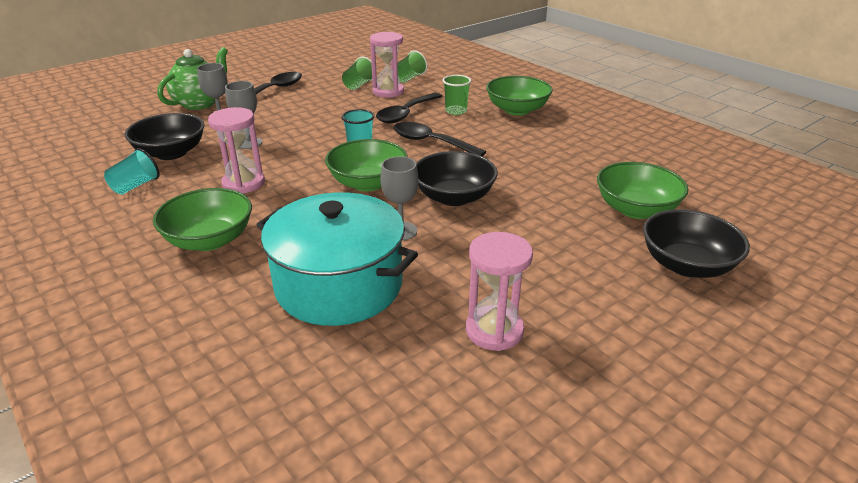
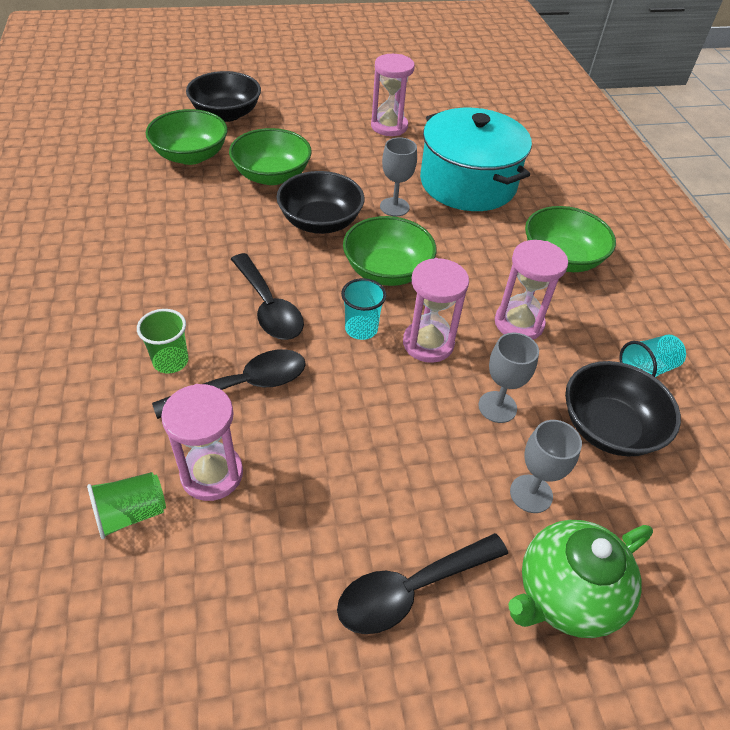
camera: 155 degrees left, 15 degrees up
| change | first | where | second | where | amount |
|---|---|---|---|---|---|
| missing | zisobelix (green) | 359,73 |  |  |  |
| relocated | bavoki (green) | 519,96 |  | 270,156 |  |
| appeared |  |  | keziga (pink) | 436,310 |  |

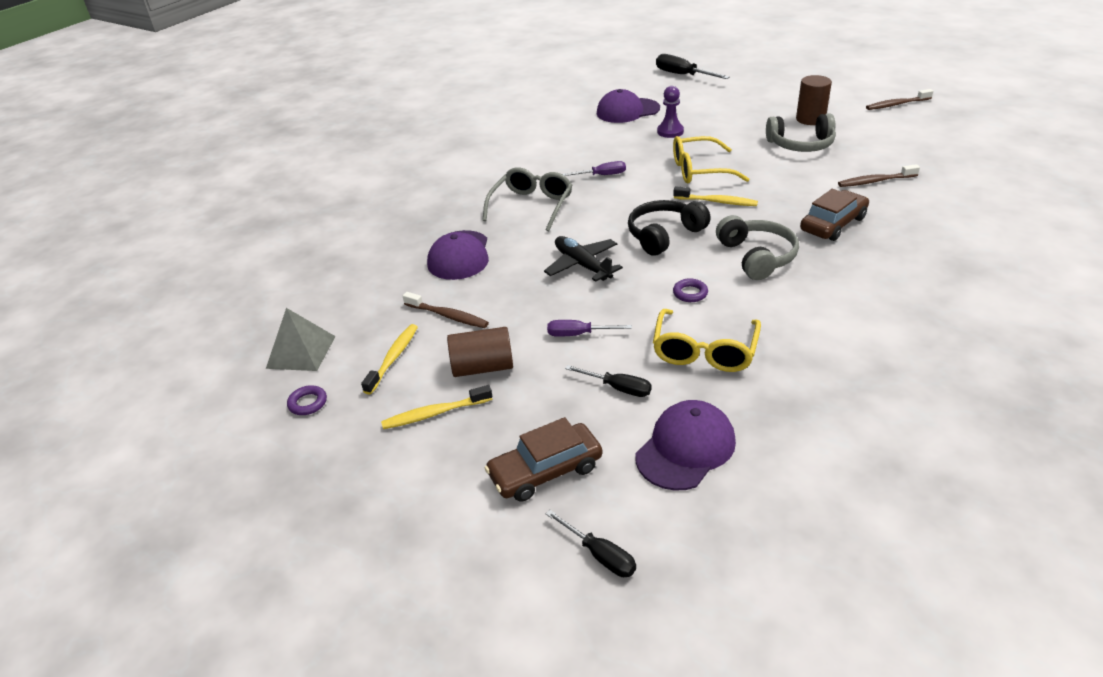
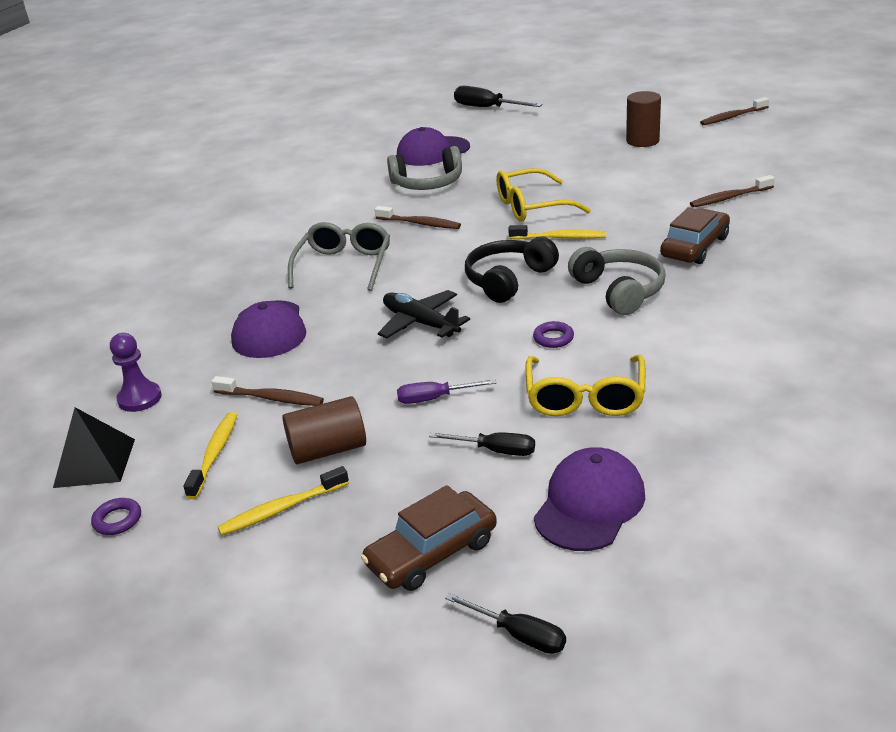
camera: 10 degrees left, 5 degrees down
| change | first | where | second | where | amount |
|---|---|---|---|---|---|
| relocated | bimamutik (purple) | 670,112 |  | 136,372 |  |
| relocated | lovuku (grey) | 801,133 |  | 424,168 |  |
| exchanged | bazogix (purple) | 594,168 | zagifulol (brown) | 418,217 |  |
| colour | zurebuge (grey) | 301,339 | zurebuge (black) | 94,447 |  |

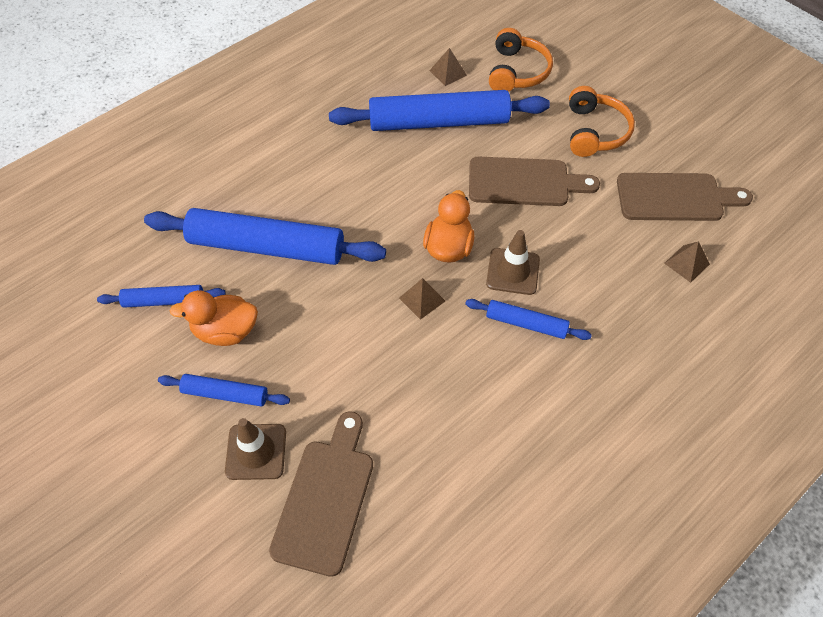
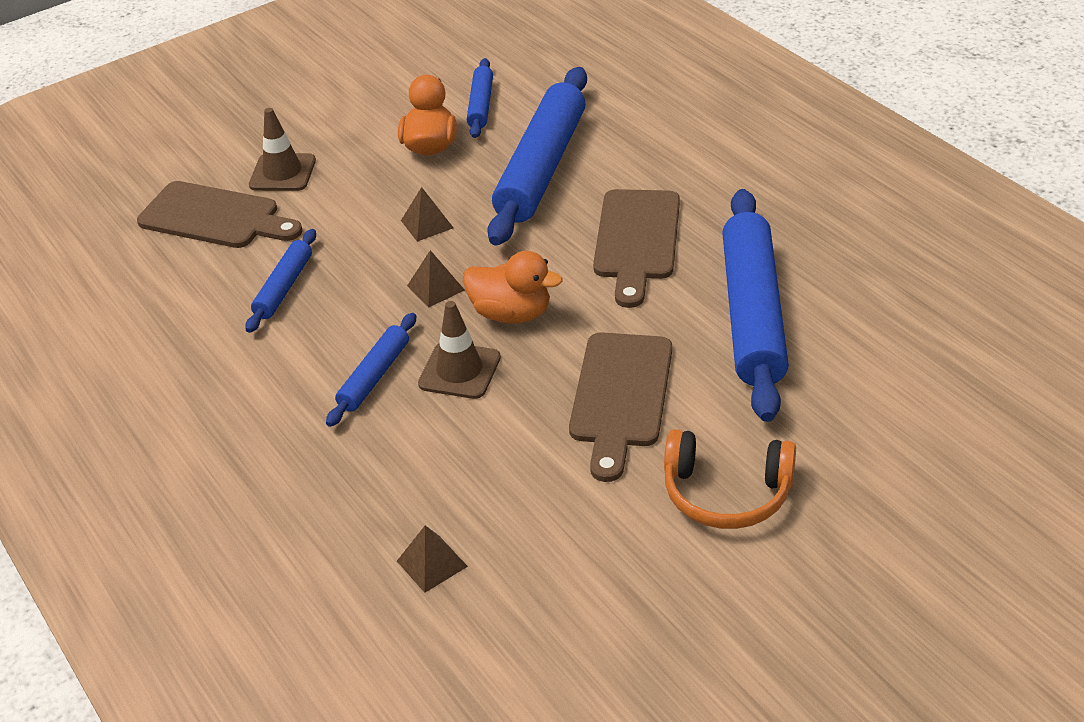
camera: 100 degrees right, 15 degrees down
| change | first | where | second | where | amount |
|---|---|---|---|---|---|
| missing | lovuku (orange) | 521,60 |  |  |  |
| relocated | zurebuge (brown) | 448,67 |  | 427,214 |  |
| relocated | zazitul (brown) | 685,197 |  | 636,248 |  |
| relocated | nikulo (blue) | 224,390 |  | 280,281 |  |

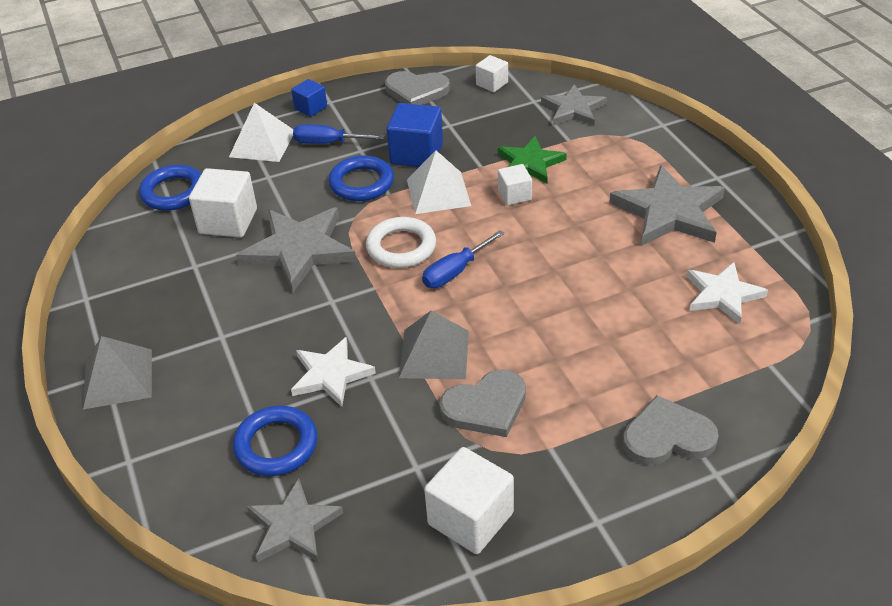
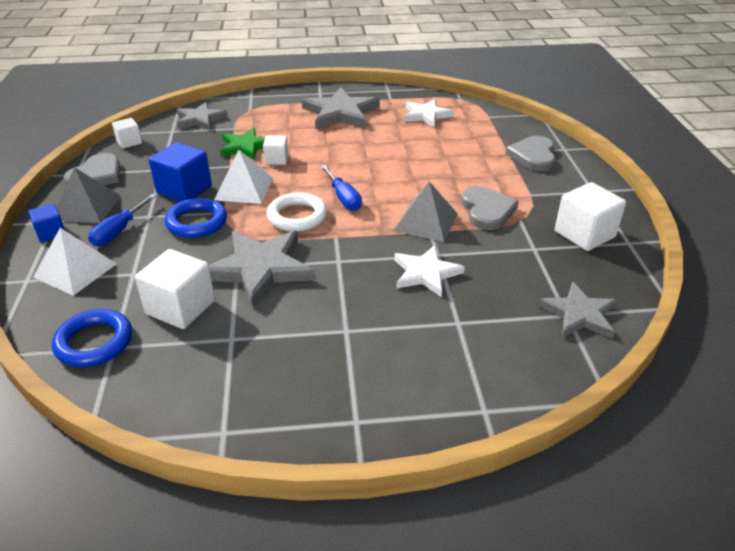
camera: 75 degrees left, 5 degrees down
| change | first | where | second | where | amount |
|---|---|---|---|---|---|
| relocated | zurebuge (grey) | 117,372 |  | 88,195 |  |
| missing | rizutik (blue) | 275,440 |  |  |  |

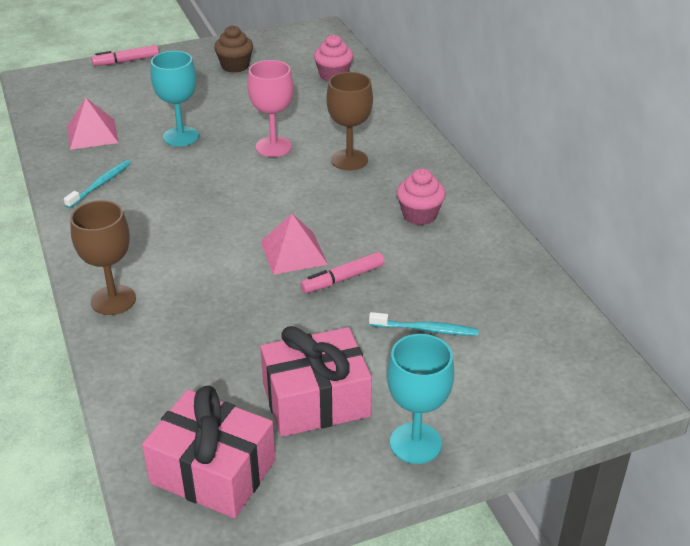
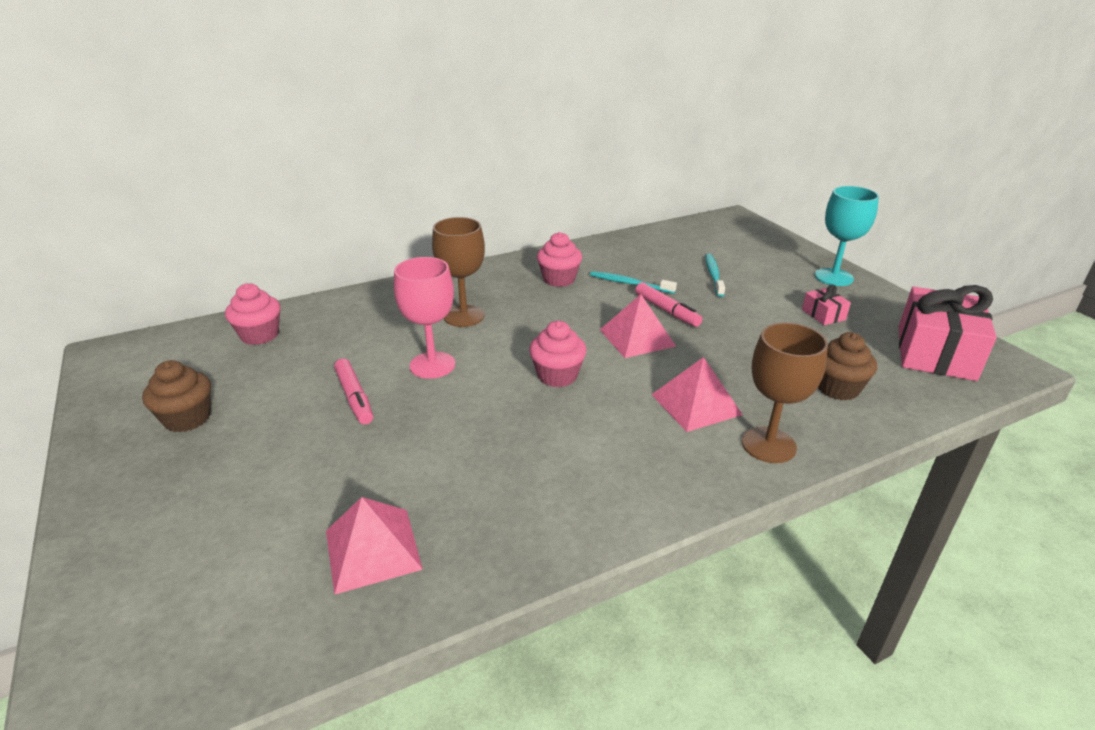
camera: 95 degrees left, 5 degrees down
| change | first | where | second | where | amount |
|---|---|---|---|---|---|
| relocated | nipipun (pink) | 125,55 |  | 353,391 |  |
| missing | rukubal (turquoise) | 175,98 |  |  |  |
| relocated | zagifulol (turquoise) | 97,184 |  | 633,282 |  |
| size | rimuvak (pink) | 316,381 |  | 826,305 | x0.45 |
| appeared |  |  | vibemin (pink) | 558,354 |  |
| appeared |  |  | vibemin (brown) | 847,366 |  |
| appeared |  |  | zurebuge (pink) | 697,394 |  |

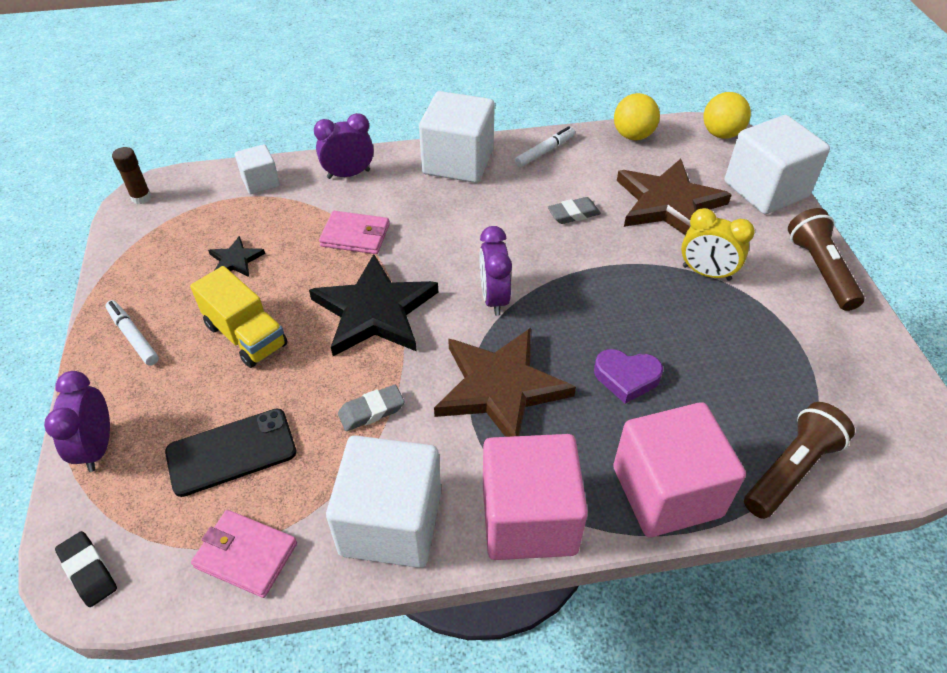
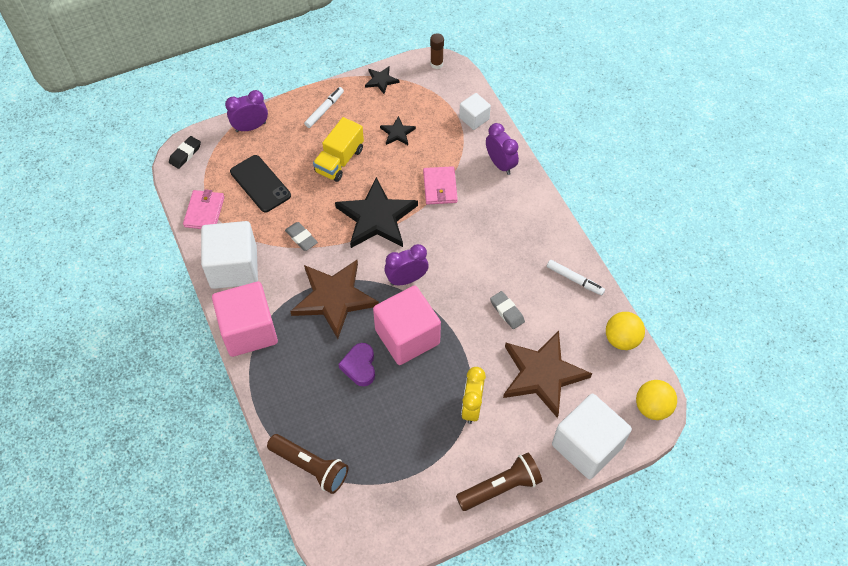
camera: 75 degrees right, 10 degrees up
| change | first | where | second | where | amount |
|---|---|---|---|---|---|
| missing | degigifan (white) | 457,137 |  |  |  |
| relocated | degigifan (pink) | 679,469 |  | 407,325 |  |
| appeared |  |  | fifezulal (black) | 382,80 |  |

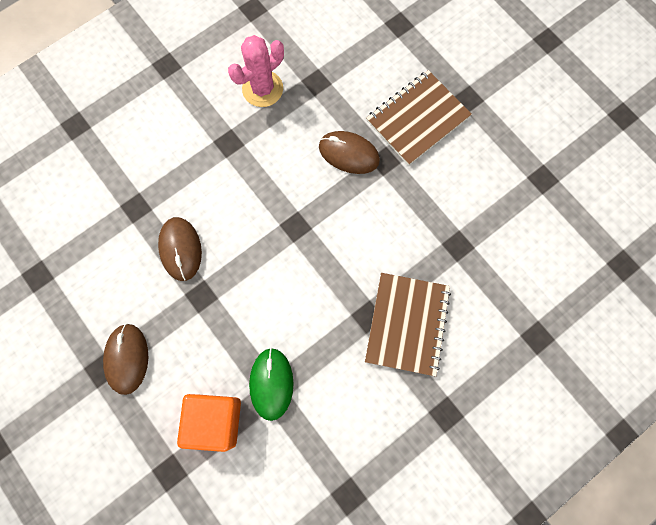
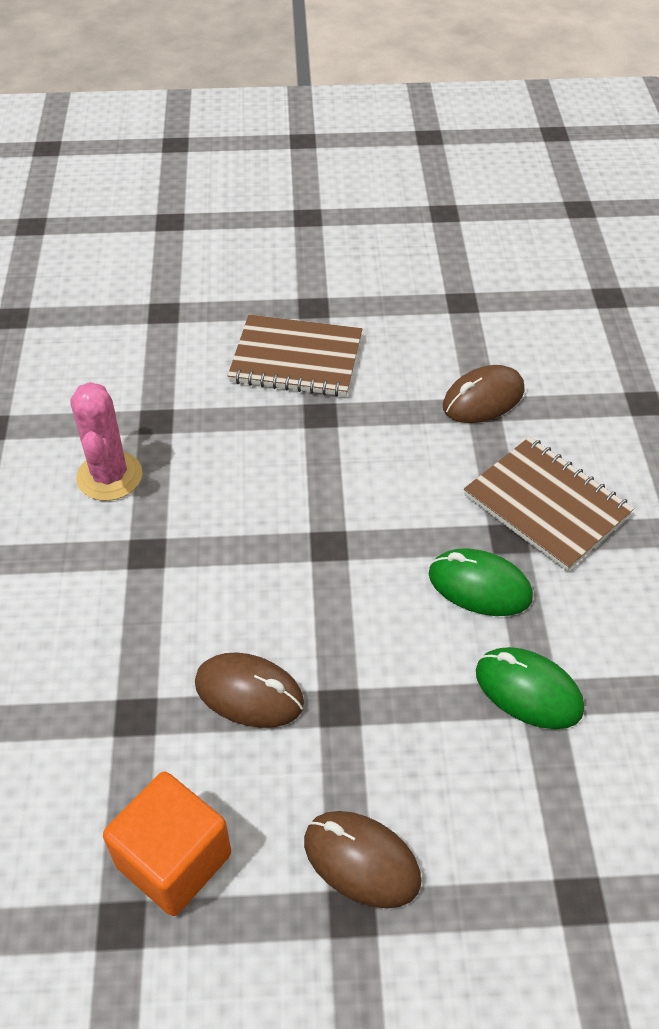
camera: 55 degrees left, 25 degrees down
| change | first | where | second | where | amount |
|---|---|---|---|---|---|
| spun | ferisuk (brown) | 419,118 |  | 294,356 | 75 degrees counterclockwise |
| relocated | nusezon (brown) | 349,152 |  | 484,394 |  |
| relocated | degigifan (orange) | 209,423 |  | 167,844 |  |
| appeared |  |  | nusezon (green) | 481,582 |  |

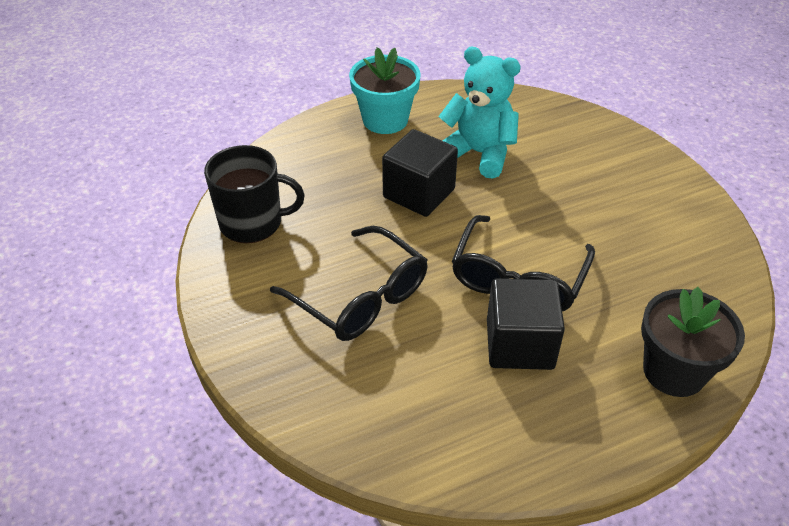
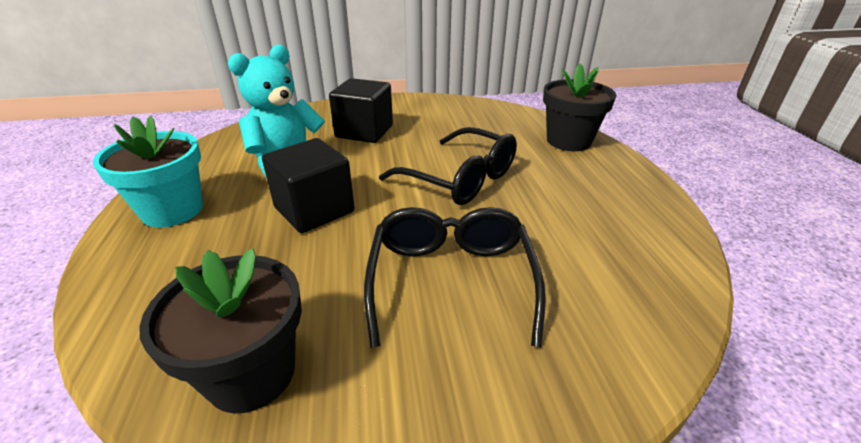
camera: 75 degrees left, 10 degrees down
| change | first | where | second | where | amount |
|---|---|---|---|---|---|
| exchanged | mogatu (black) | 254,194 | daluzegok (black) | 220,331 |  |
| spun | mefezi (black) | 348,283 |  | 455,277 | 60 degrees counterclockwise |
| relocated | degigifan (black) | 526,324 |  | 361,110 |  |

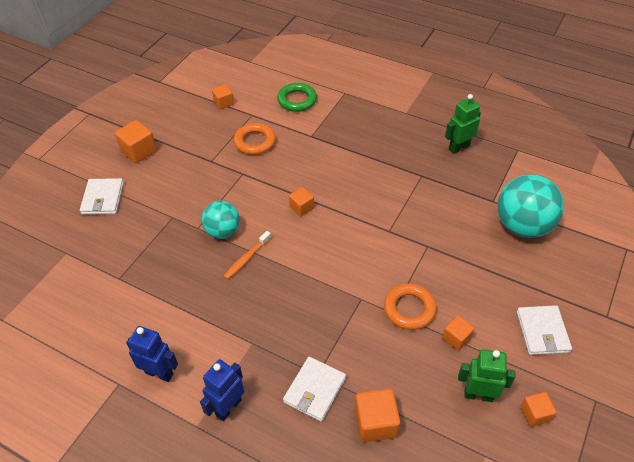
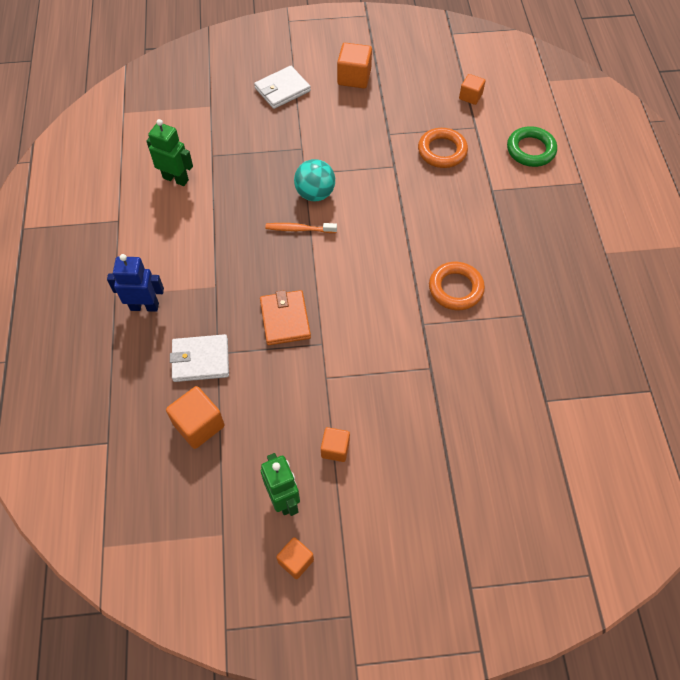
camera: 55 degrees right, 10 degrees up
| change | first | where | second | where | amount |
|---|---|---|---|---|---|
| relocated | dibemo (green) | 463,124 |  | 169,152 |  |
| missing | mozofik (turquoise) | 530,206 |  |  |  |
| missing | degigifan (orange) | 301,202 |  |  |  |
| relocated | rizutik (orange) | 410,307 |  | 457,286 |  |
| missing | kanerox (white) | 544,330 |  |  |  |
| missing | dibemo (blue) | 152,354 |  |  |  |
| appeared |  |  | kanerox (orange) | 285,317 |  |

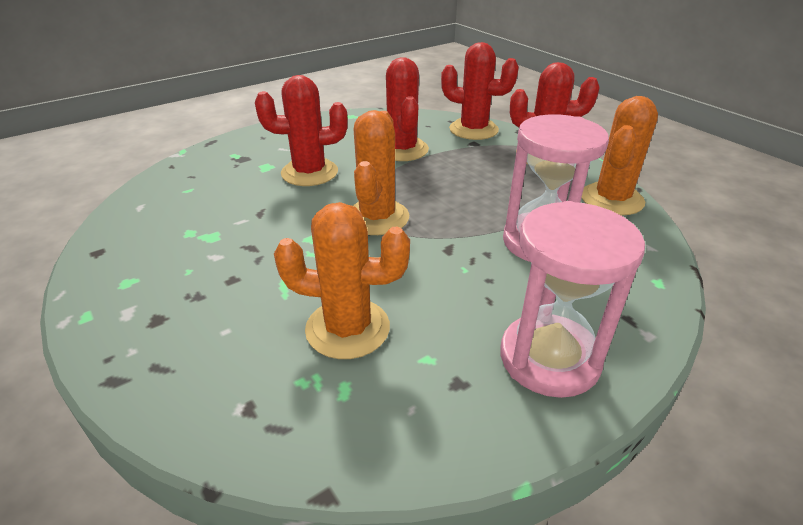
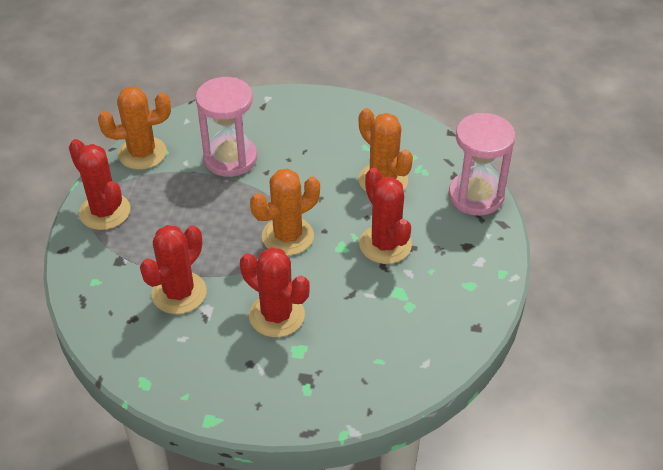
camera: 135 degrees left, 10 degrees up
| change | first | where | second | where | amount |
|---|---|---|---|---|---|
| relocated | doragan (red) | 480,91 |  | 385,216 |  |
| relocated | keziga (pink) | 572,299 |  | 482,164 |  |

